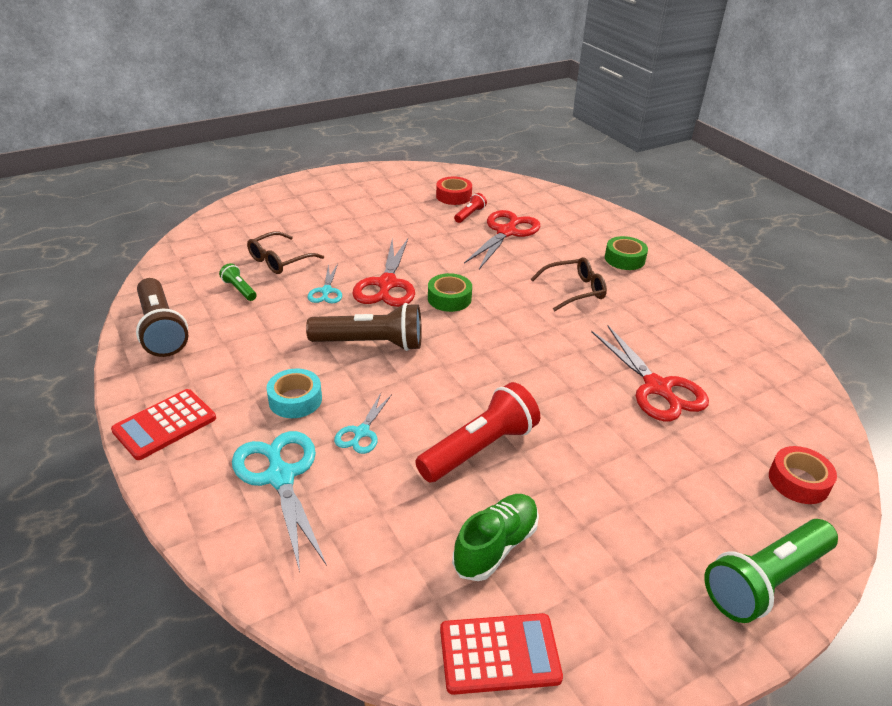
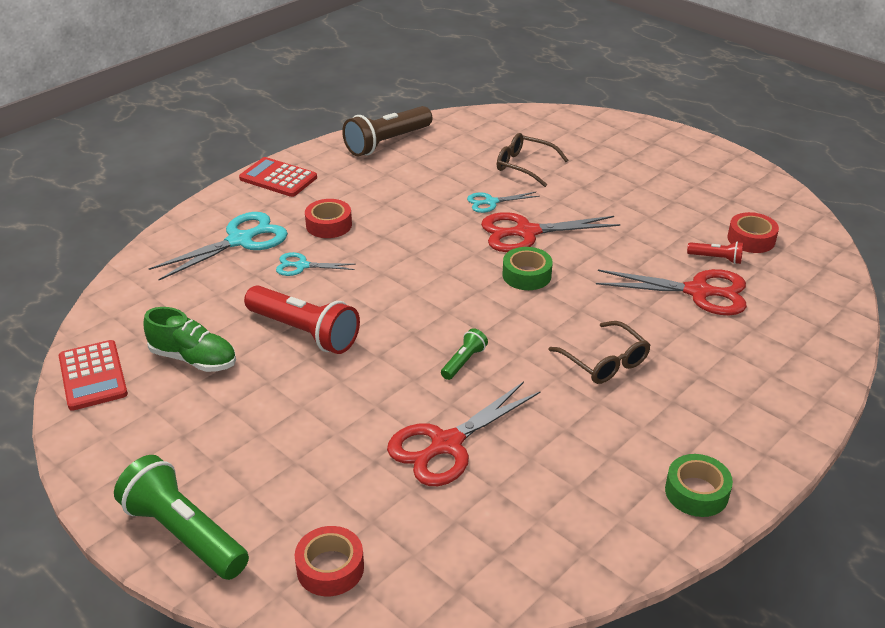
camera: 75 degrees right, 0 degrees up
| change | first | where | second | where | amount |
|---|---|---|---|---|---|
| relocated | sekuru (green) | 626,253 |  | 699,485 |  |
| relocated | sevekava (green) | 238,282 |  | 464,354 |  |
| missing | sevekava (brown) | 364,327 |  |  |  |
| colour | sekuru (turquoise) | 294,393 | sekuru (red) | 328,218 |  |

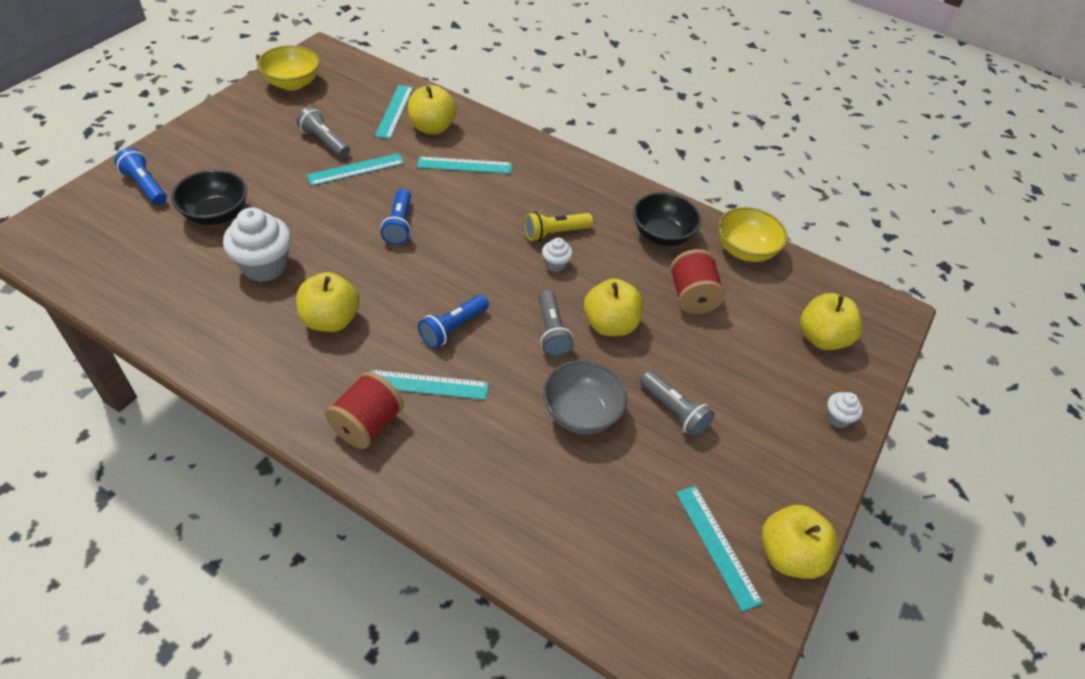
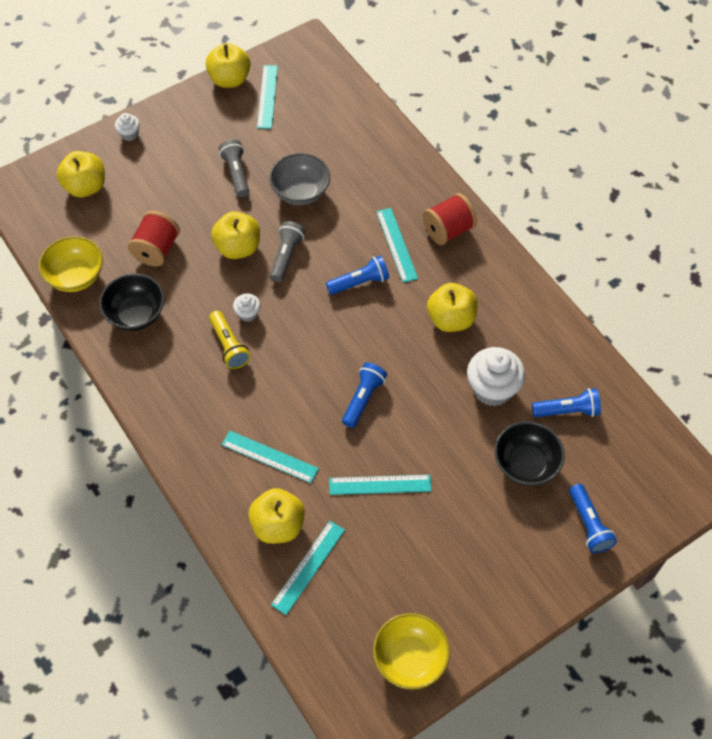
camera: 150 degrees left, 10 degrees up
| change | first | where | second | where | amount |
|---|---|---|---|---|---|
| missing | sevekava (grey) | 323,132 |  |  |  |
| spun | sevekava (yellow) | 558,226 |  | 230,340 | 60 degrees clockwise |
| spun | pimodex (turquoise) | 430,385 |  | 397,245 | 45 degrees clockwise |
| appeared |  |  | sevekava (blue) | 566,402 |  |

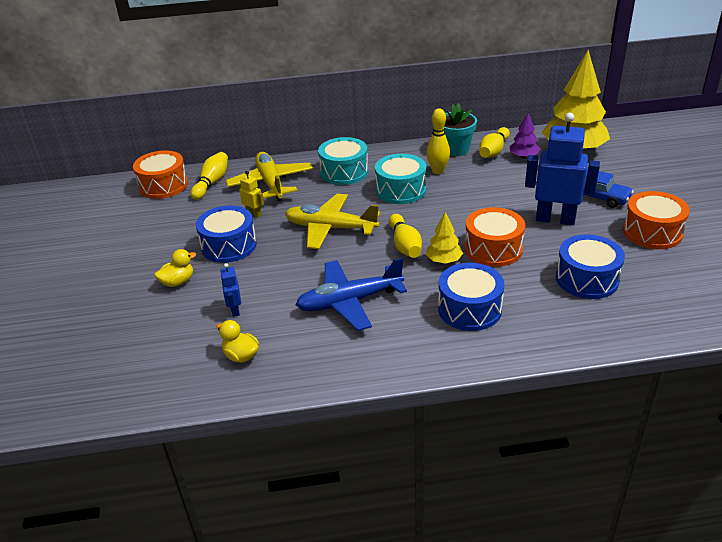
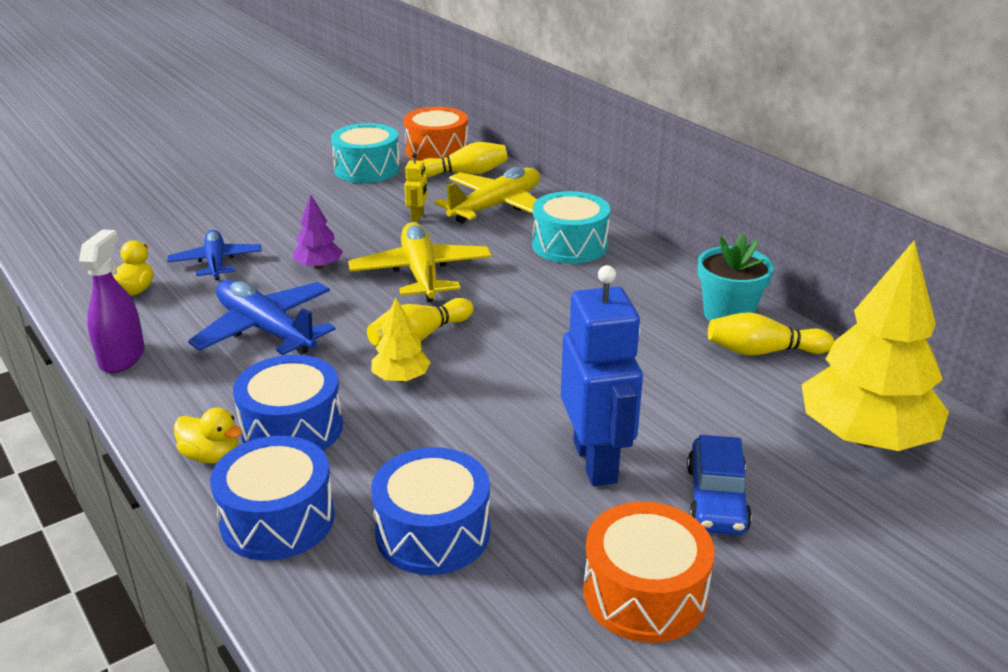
camera: 60 degrees right, 5 degrees down
| change | first | where | second | where | amount |
|---|---|---|---|---|---|
| missing | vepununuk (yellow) | 438,141 |  |  |  |
| relocated | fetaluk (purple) | 524,136 |  | 318,231 |  |
| relocated | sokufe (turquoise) | 400,179 |  | 365,153 |  |
| relocated | sokufe (blue) | 226,234 |  | 272,498 |  |
| missing | sokufe (orange) | 495,237 |  |  |  |
| relocated | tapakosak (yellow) | 175,268 |  | 208,435 |  |
| exchanged | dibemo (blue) | 230,290 | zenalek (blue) | 214,255 |  |
| appeared |  |  | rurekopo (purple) | 112,301 |  |

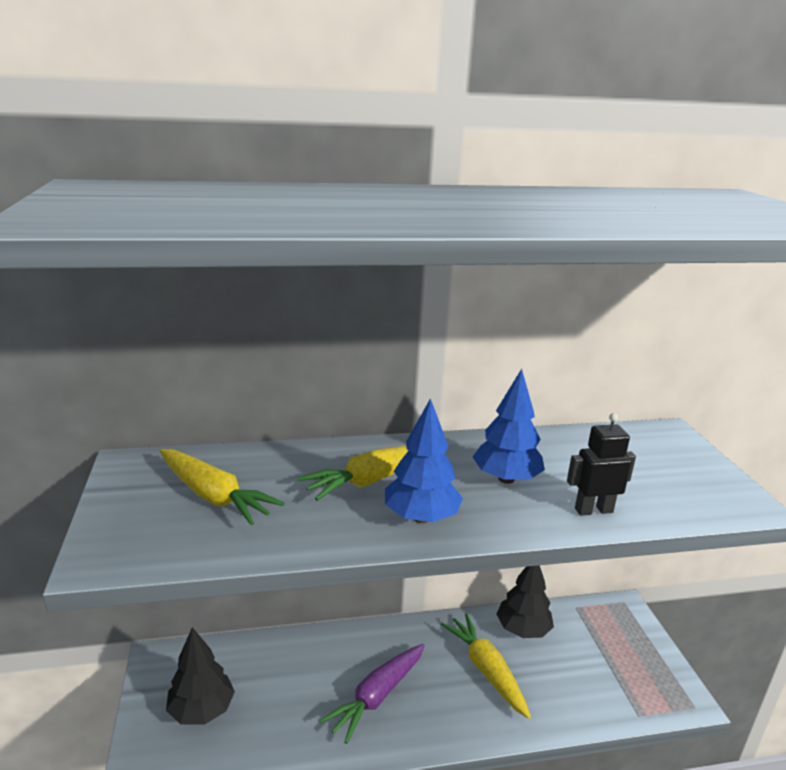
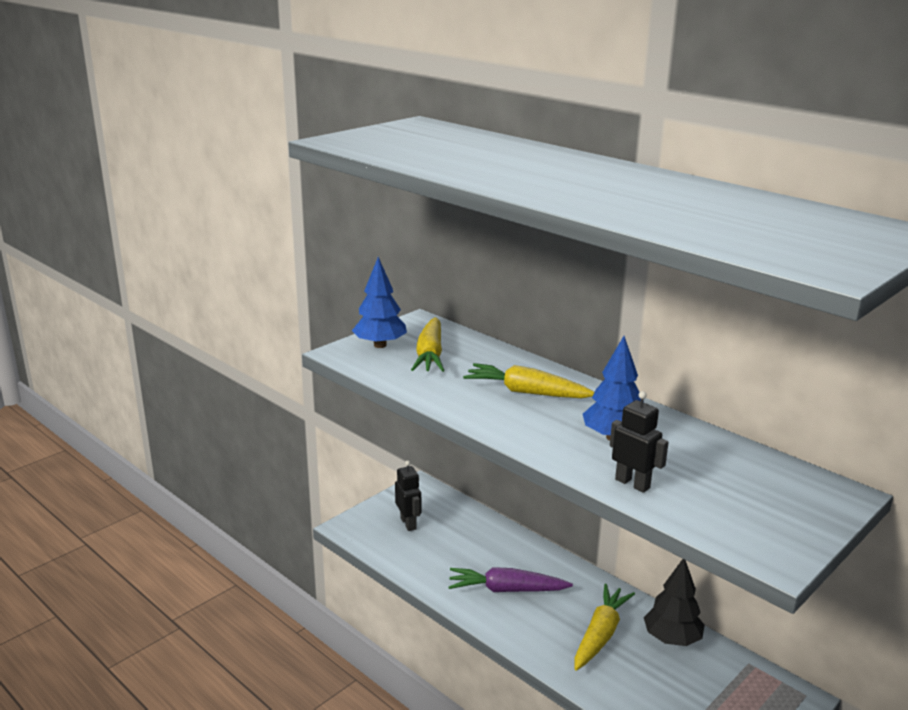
camera: 55 degrees right, 0 degrees up
| change | first | where | second | where | amount |
|---|---|---|---|---|---|
| relocated | fetaluk (blue) | 424,460 |  | 379,302 |  |
| exchanged | fetaluk (black) | 200,676 | dibemo (black) | 408,496 |  |

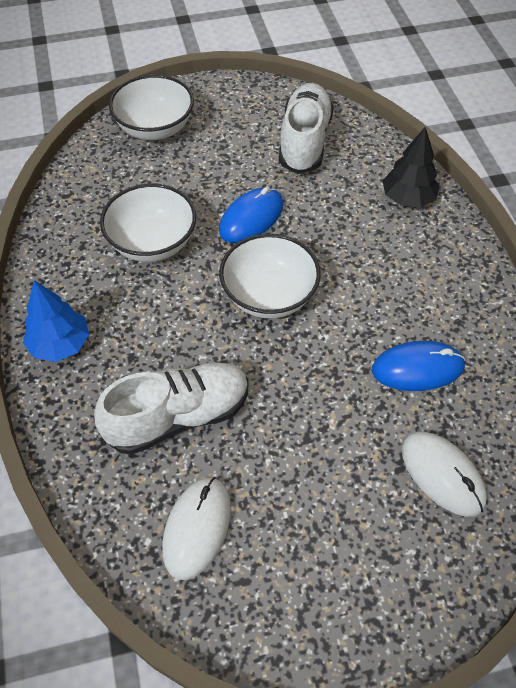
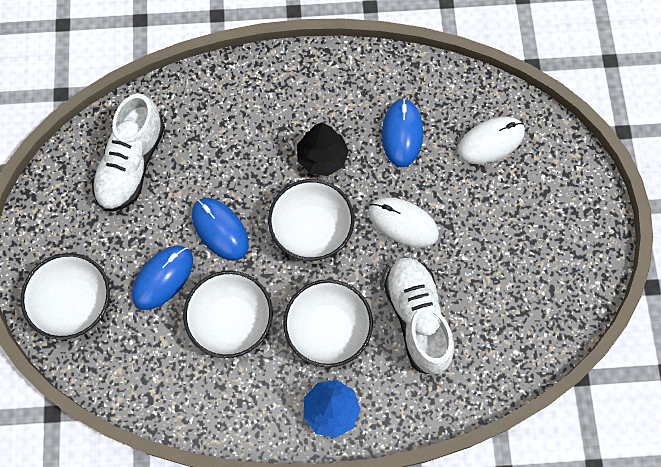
camera: 80 degrees left, 15 degrees up
| change | first | where | second | where | amount |
|---|---|---|---|---|---|
| spun | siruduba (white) | 306,128 |  | 128,152 | 90 degrees counterclockwise |
| relocated | fetaluk (black) | 411,167 |  | 323,149 |  |
| relocated | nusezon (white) | 196,528 |  | 403,222 |  |
| appeared |  |  | nusezon (blue) | 162,278 |  |
| appeared |  |  | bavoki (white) | 328,323 |  |

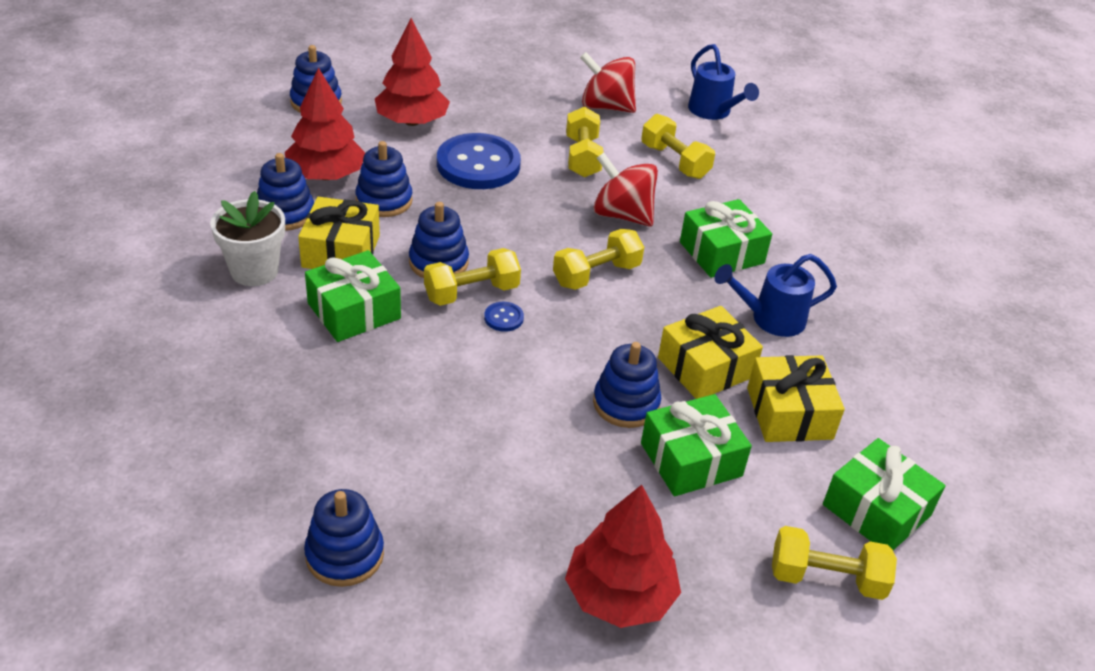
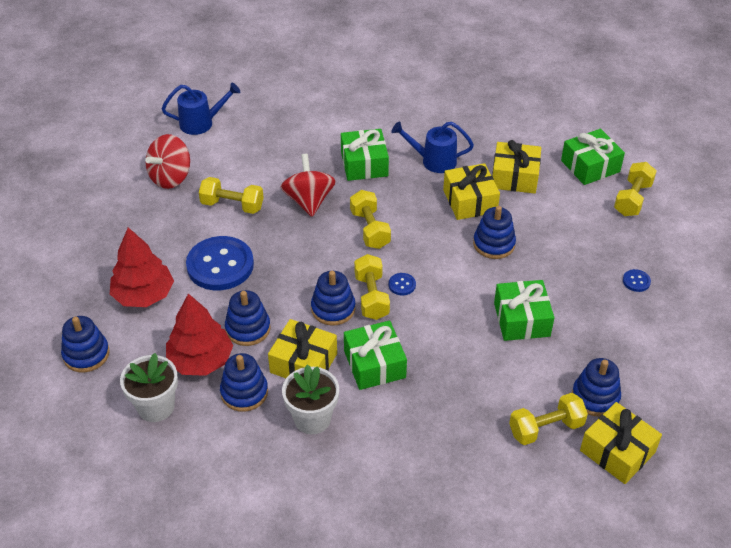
camera: 70 degrees left, 5 degrees up
| change | first | where | second | where | amount |
|---|---|---|---|---|---|
| relocated | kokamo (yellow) | 678,146 |  | 548,419 |  |
| spun | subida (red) | 625,190 |  | 308,185 | 120 degrees clockwise |
| spun | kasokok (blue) | 775,295 |  | 432,147 | 90 degrees clockwise |
| relocated | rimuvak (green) | 696,445 |  | 524,310 |  |
| exchanged | fetaluk (red) | 623,556 | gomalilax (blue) | 637,280 |  |
| appeared |  |  | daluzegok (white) | 149,387 |  |
| appeared |  |  | rimuvak (yellow) | 621,443 |  |

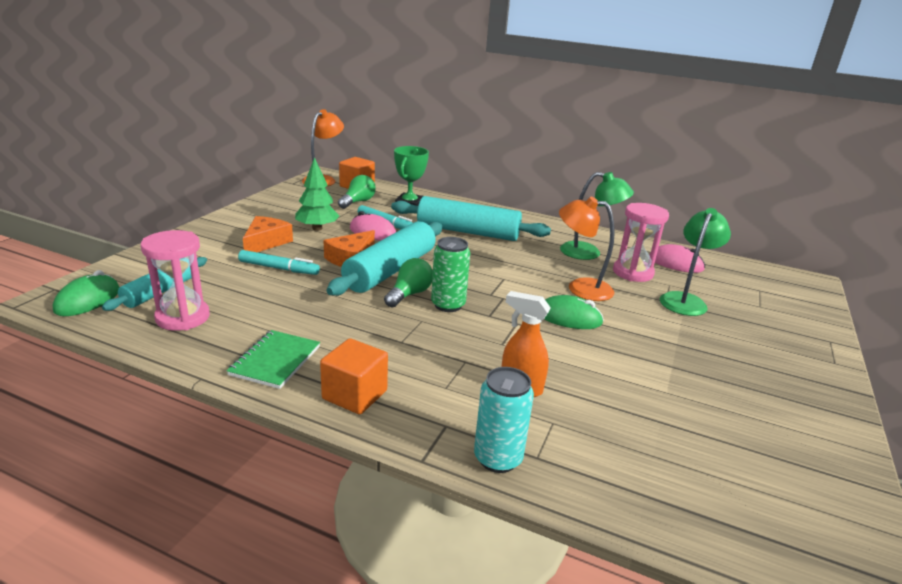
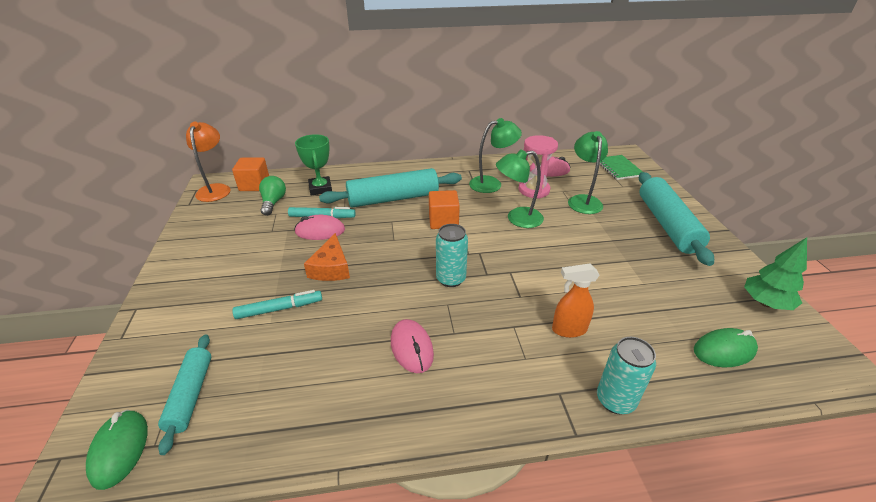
camera: 30 degrees left, 10 degrees up
| change | first | where | second | where | amount |
|---|---|---|---|---|---|
| relocated | fetaluk (green) | 317,194 |  | 775,273 |  |
| colour | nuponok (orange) | 587,249 | nuponok (green) | 520,188 |  |
| missing | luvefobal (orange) | 268,234 |  |  |  |
| relocated | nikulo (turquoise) | 384,258 |  | 676,219 |  |
| missing | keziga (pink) | 175,280 |  |  |  |
| colour | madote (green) | 450,274 | madote (turquoise) | 452,255 |  |
| missing | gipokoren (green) | 408,283 |  |  |  |
| relocated | nusezon (green) | 574,312 |  | 726,347 |  |
| relocated | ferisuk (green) | 273,359 |  | 621,167 |  |
| relocated | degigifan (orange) | 354,376 |  | 444,209 |  |
| appeared |  |  | nusezon (pink) | 412,346 |  |

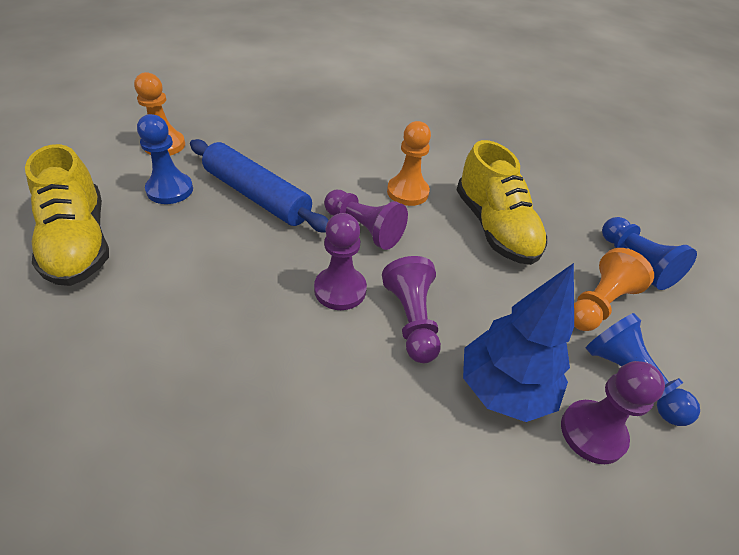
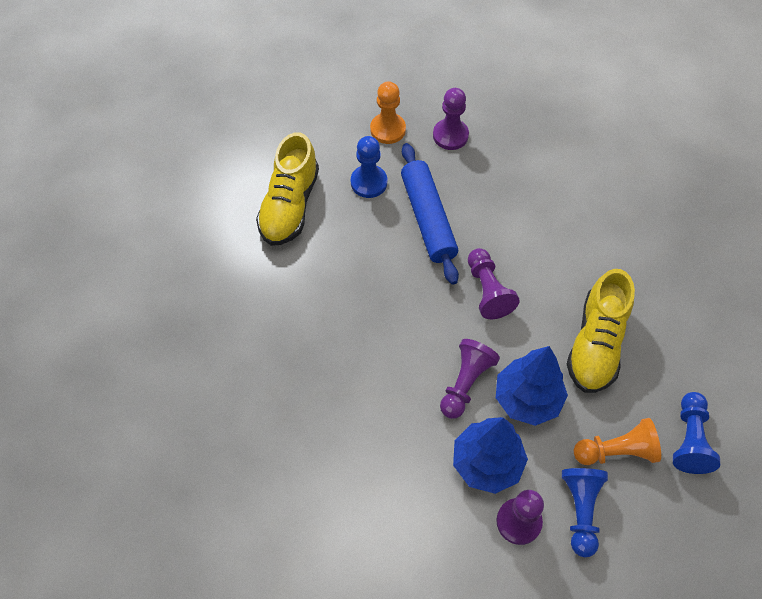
camera: 40 degrees right, 15 degrees up
| change | first | where | second | where | amount |
|---|---|---|---|---|---|
| missing | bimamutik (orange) | 409,163 |  |  |  |
| relocated | bimamutik (purple) | 340,261 |  | 451,119 |  |
| appeared |  |  | fetaluk (blue) | 532,386 |  |

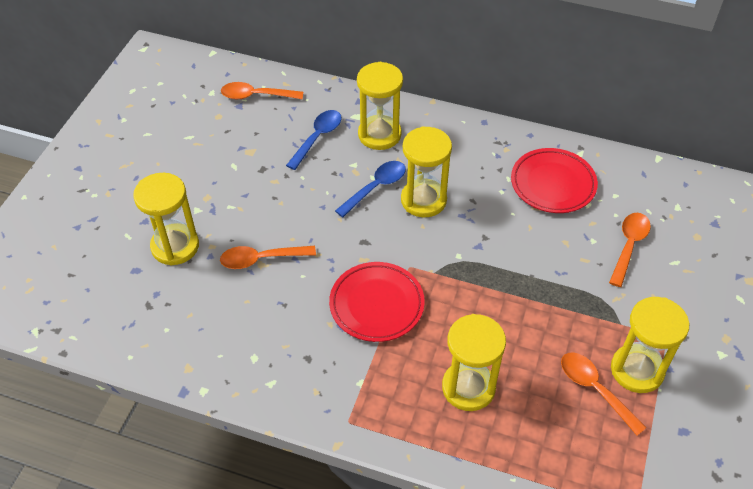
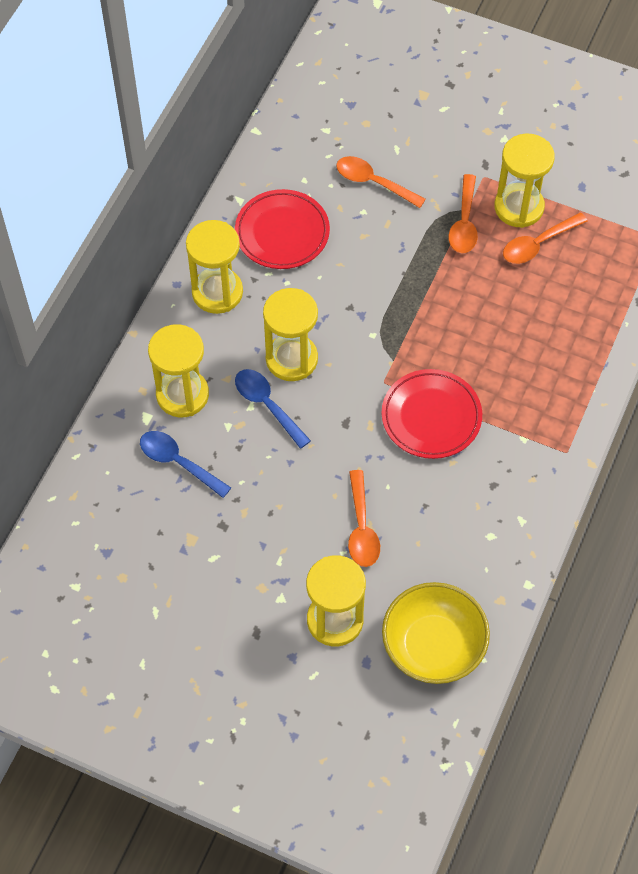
camera: 85 degrees left, 10 degrees up
| change | first | where | second | where | amount |
|---|---|---|---|---|---|
| relocated | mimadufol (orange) | 262,90 |  | 463,213 |  |
| relocated | keziga (yellow) | 474,362 |  | 214,267 |  |
| appeared |  |  | bavoki (yellow) | 436,633 |  |

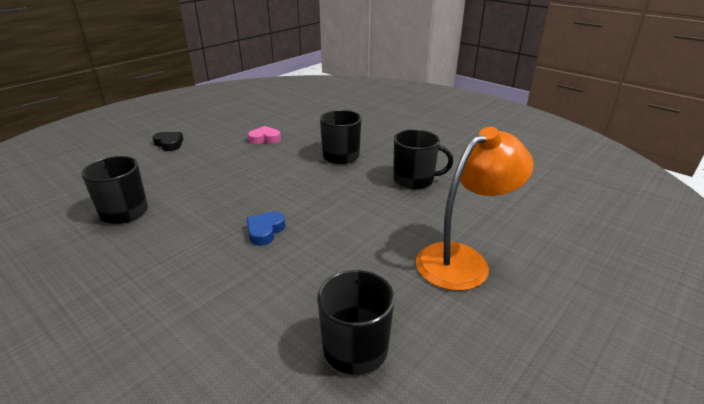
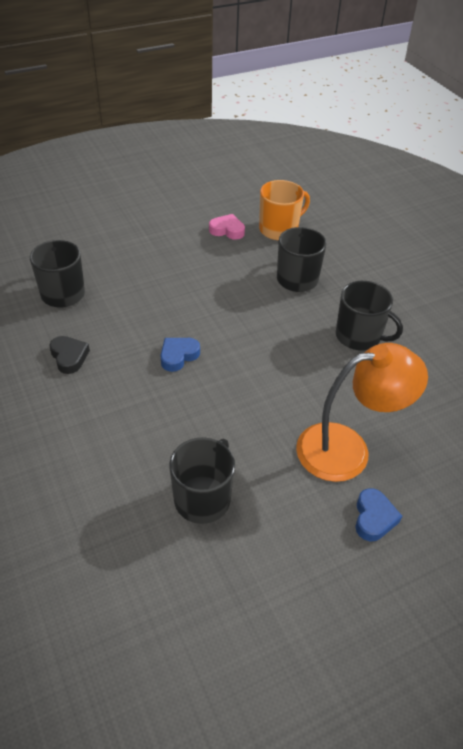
camera: 20 degrees right, 15 degrees up
| change | first | where | second | where | amount |
|---|---|---|---|---|---|
| relocated | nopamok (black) | 167,141 |  | 69,355 |  |
| appeared |  |  | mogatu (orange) | 284,210 |  |
| appeared |  |  | nopamok (blue) | 378,514 |  |

